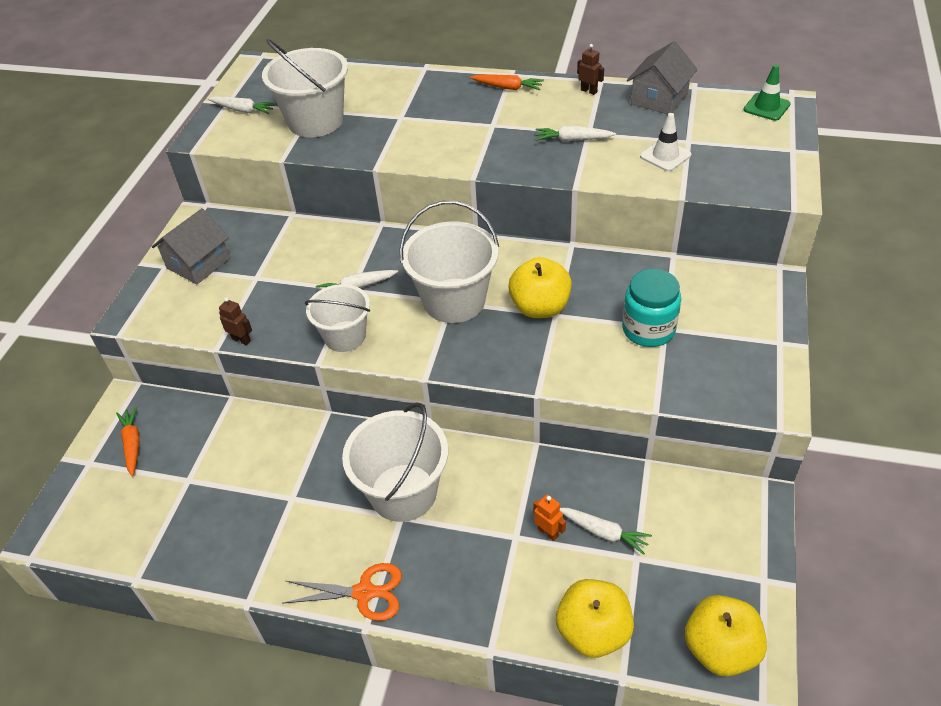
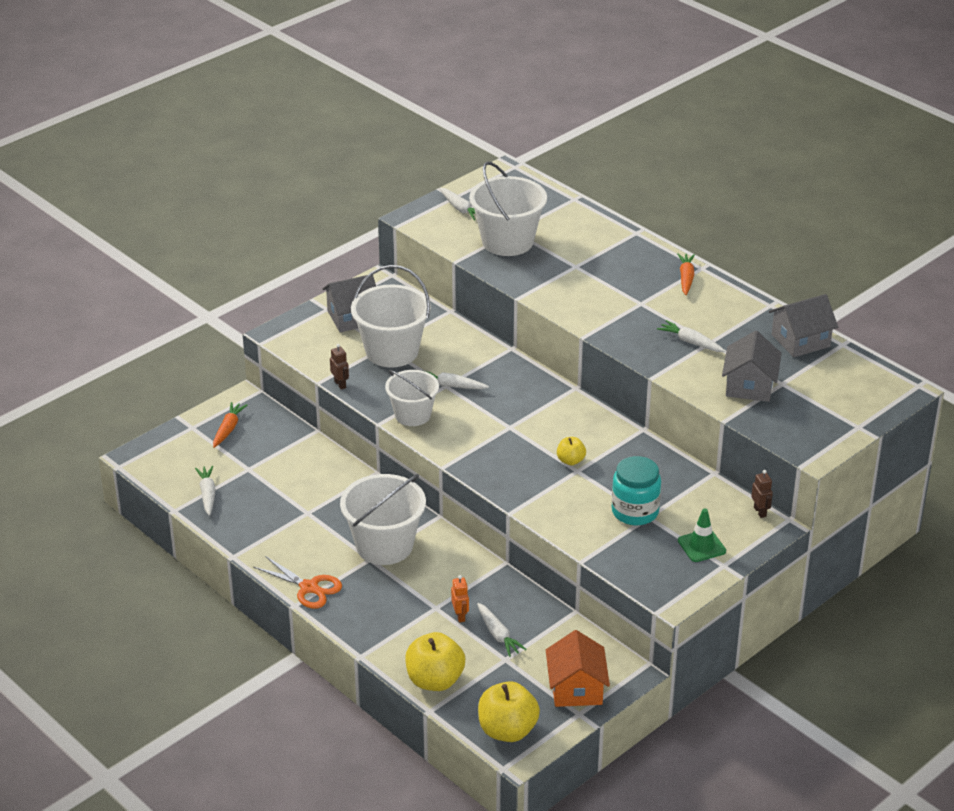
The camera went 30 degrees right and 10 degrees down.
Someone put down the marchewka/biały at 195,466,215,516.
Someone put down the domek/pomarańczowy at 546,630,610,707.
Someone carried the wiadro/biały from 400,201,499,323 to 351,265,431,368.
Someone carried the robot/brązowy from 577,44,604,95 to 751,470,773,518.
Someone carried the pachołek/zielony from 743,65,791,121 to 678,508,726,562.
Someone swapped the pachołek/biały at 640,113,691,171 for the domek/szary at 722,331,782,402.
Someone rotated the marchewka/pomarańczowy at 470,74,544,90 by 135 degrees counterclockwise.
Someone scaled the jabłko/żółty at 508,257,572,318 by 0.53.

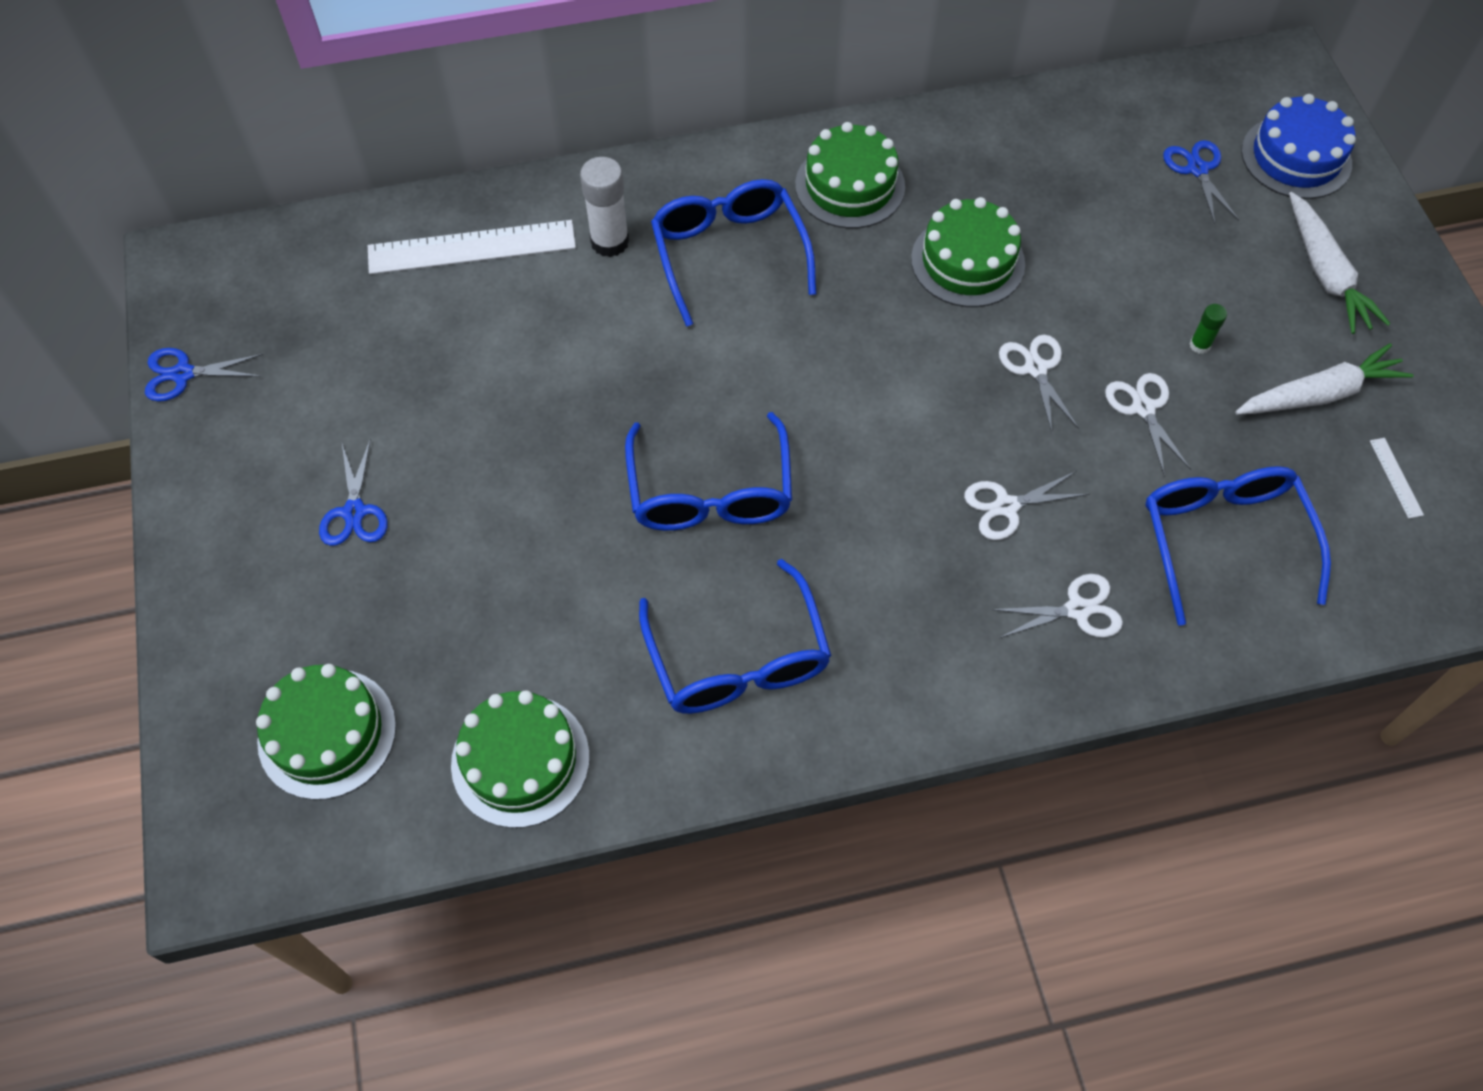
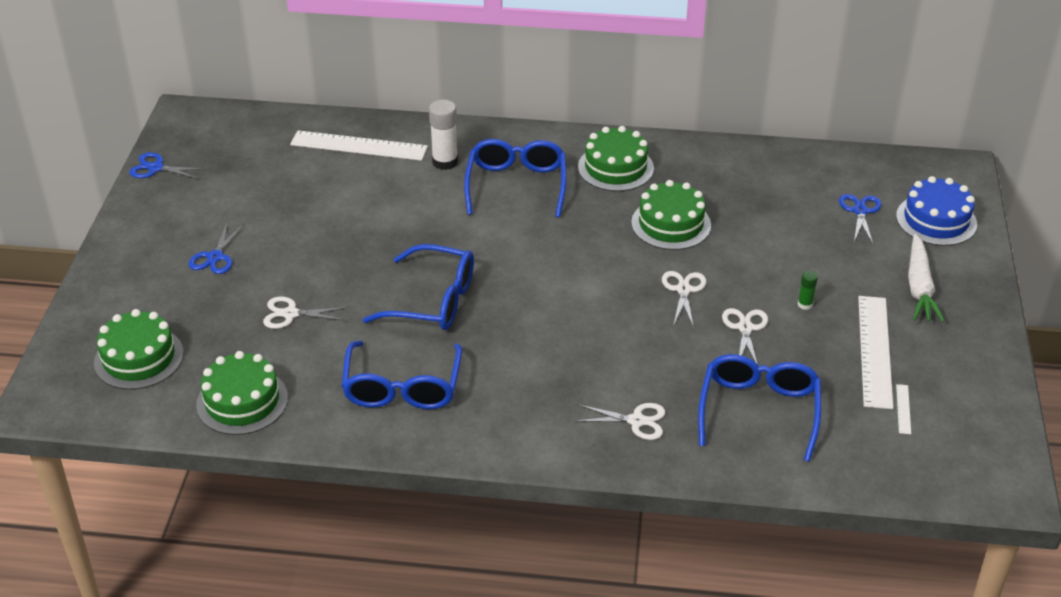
The camera went 20 degrees right and 20 degrees down.
Someone carried the nożyczki/biały from 964,471,1089,540 to 263,297,348,329.
Someone swapped the marchewka/biały at 1235,343,1414,415 for the linijka/biały at 858,296,893,409.
Someone rotated the okulary/niebieski at 625,412,792,531 by 90 degrees counterclockwise.

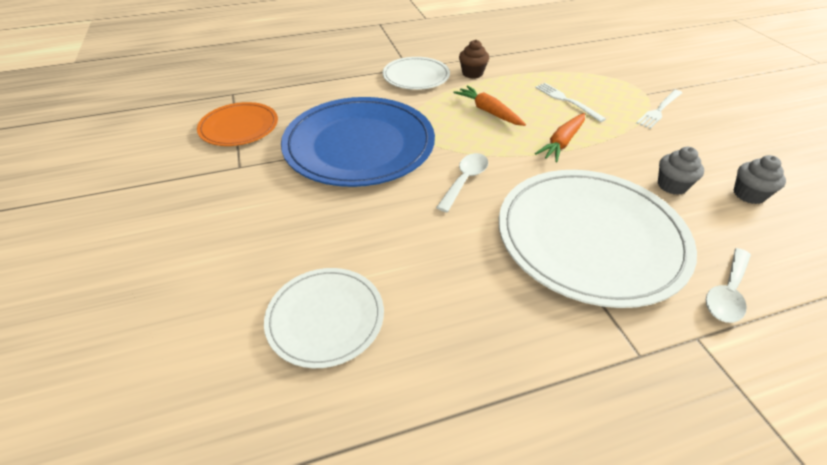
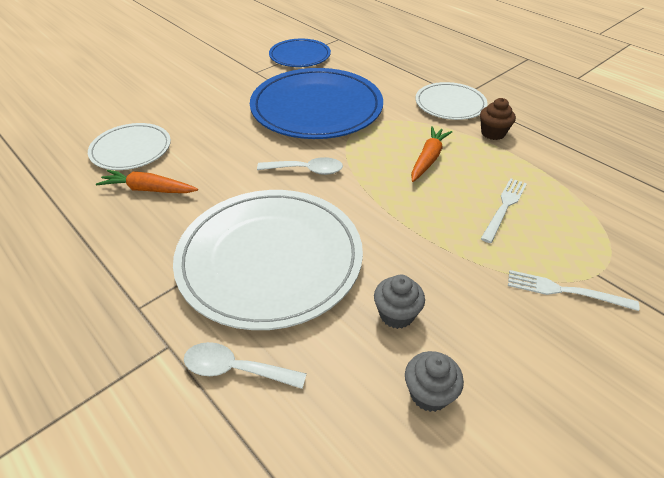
The camera went 65 degrees right and 0 degrees up.
Someone carried the marchewka/pomarańczowy from 535,113,585,162 to 96,170,198,193.
Someone repainted the talerz/pomarańczowy at 197,102,278,146, which became the talerz/niebieski at 269,39,331,67.

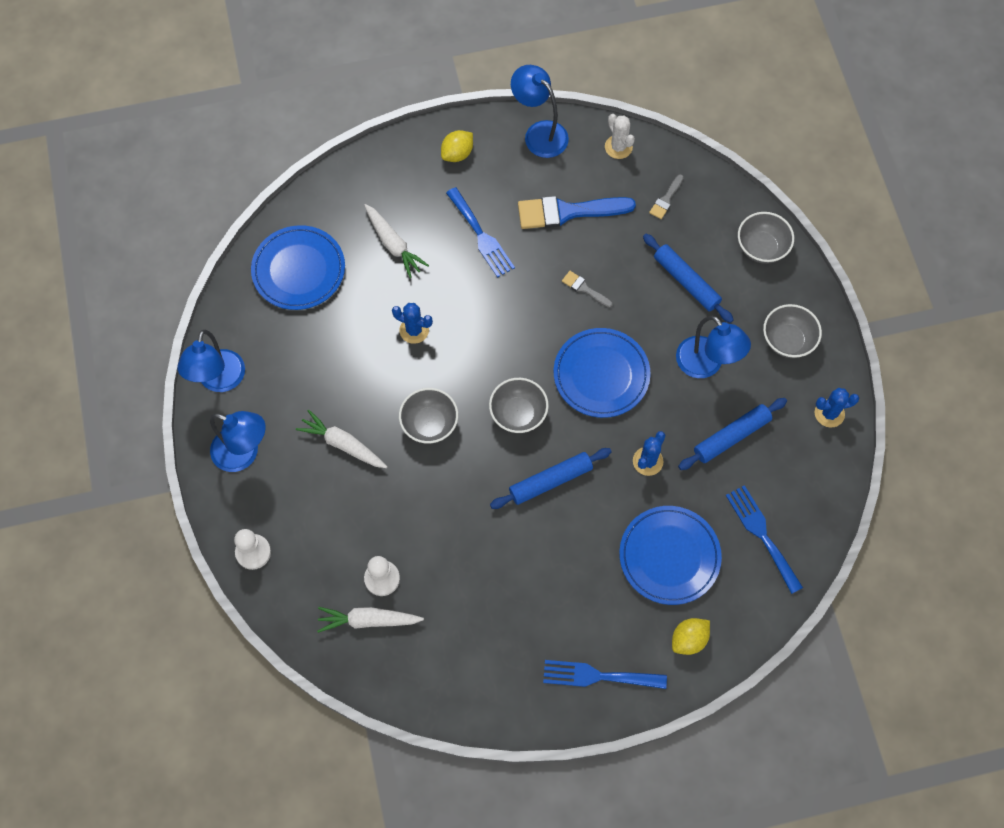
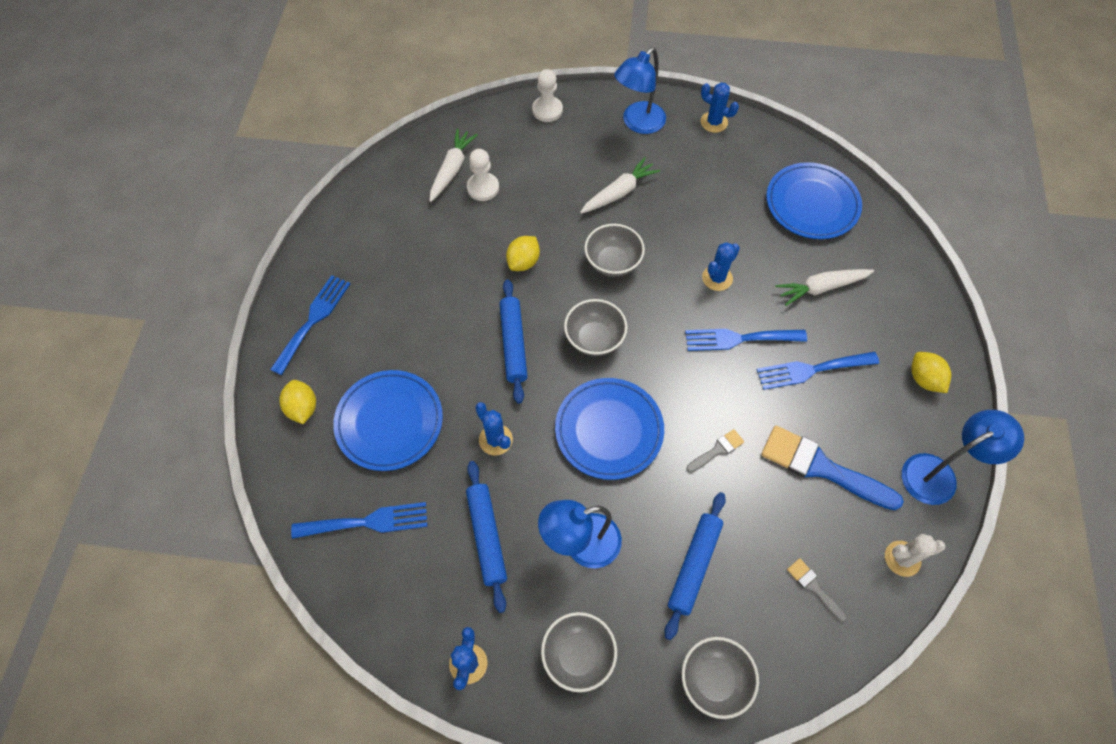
The camera went 110 degrees right and 5 degrees down.
Someone put down the cytryna/żółty at 506,236,540,271.
Someone put down the widelec/niebieski at 685,329,807,351.
Someone swapped the lampka/niebieski at 177,330,245,392 for the kaktus/niebieski at 700,82,739,133.
Someone rotated the pędzel/niebieski at 518,196,636,229 by 75 degrees counterclockwise.
Someone rotated the wałek do ciasta/niebieski at 643,234,734,323 by 45 degrees counterclockwise.

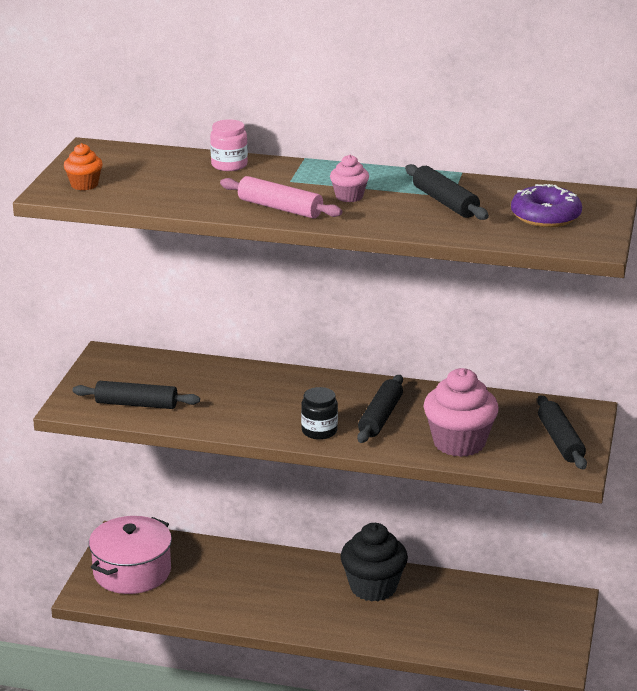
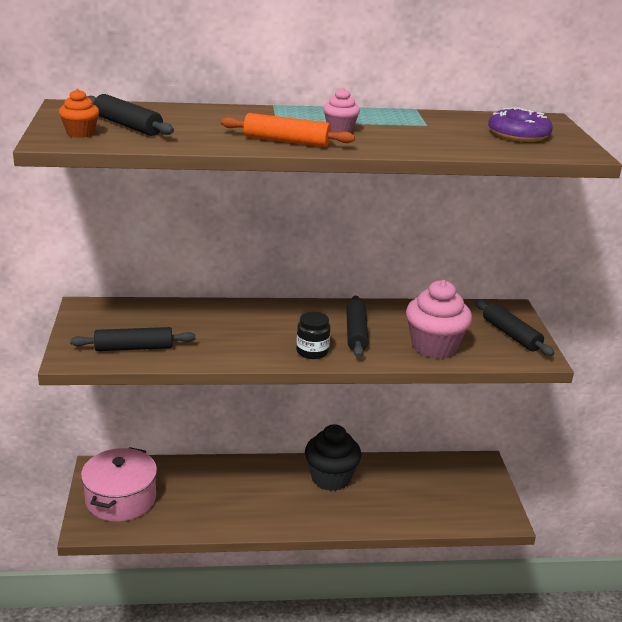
The camera went 20 degrees left and 0 degrees up.
Someone took away the słoik/różowy at 210,119,248,171.
Someone carried the wałek do ciasta/czarny from 405,164,489,220 to 87,94,174,136.
Someone repainted the wałek do ciasta/różowy at 220,176,342,218, which became the wałek do ciasta/pomarańczowy at 221,113,355,147.

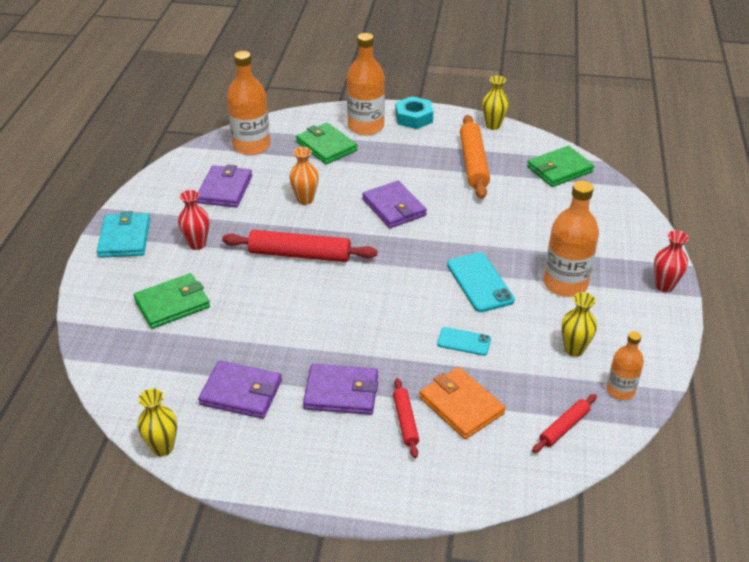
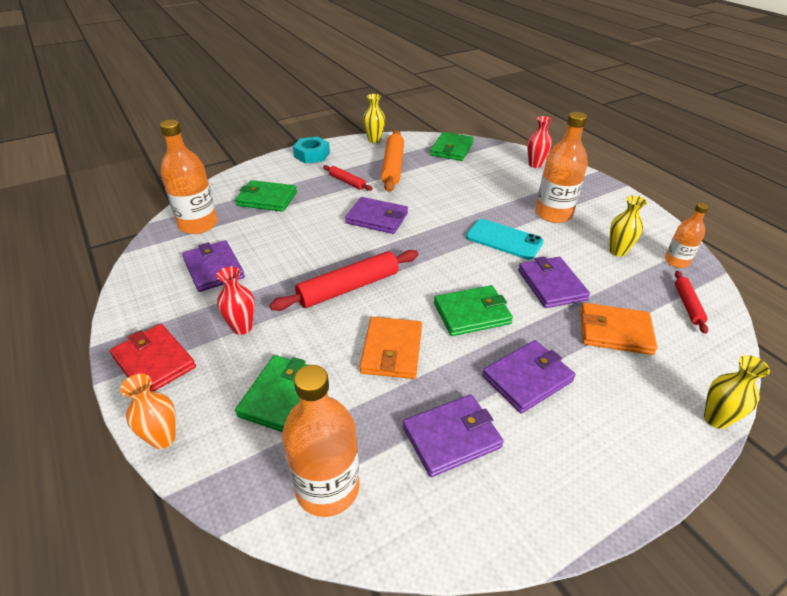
The camera went 40 degrees left and 0 degrees up.
Someone put down the portfel/pomarańczowy at 360,317,422,379.
Someone put down the portfel/zielony at 434,285,513,336.
Someone carried the wazon/żółty from 138,389,177,456 to 704,355,770,429.
Someone carried the wazon/pomarańczowy from 289,147,319,205 to 120,374,176,449.
Someone carried the butelka/pomarańczowy from 347,33,385,135 to 282,365,359,517.
Someone carried the wałek do ciasta/czerwony from 393,378,419,458 to 323,165,373,191.
Someone carried the wazon/czerwony from 654,230,689,292 to 527,116,552,168.
Someone swapped the telefon/turkusowy at 437,327,491,356 for the portfel/fioletowy at 518,256,590,308.
Someone repainted the portfel/turkusowy at 97,211,150,258, which became the portfel/czerwony at 110,324,196,391.
Someone rotated the wałek do ciasta/pomarańczowy at 460,115,490,199 by 45 degrees clockwise.

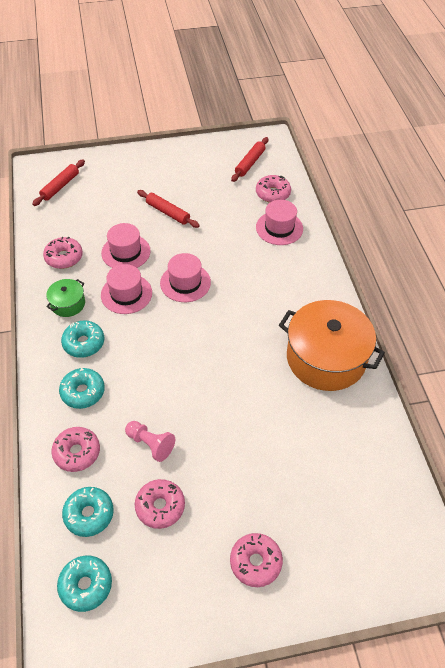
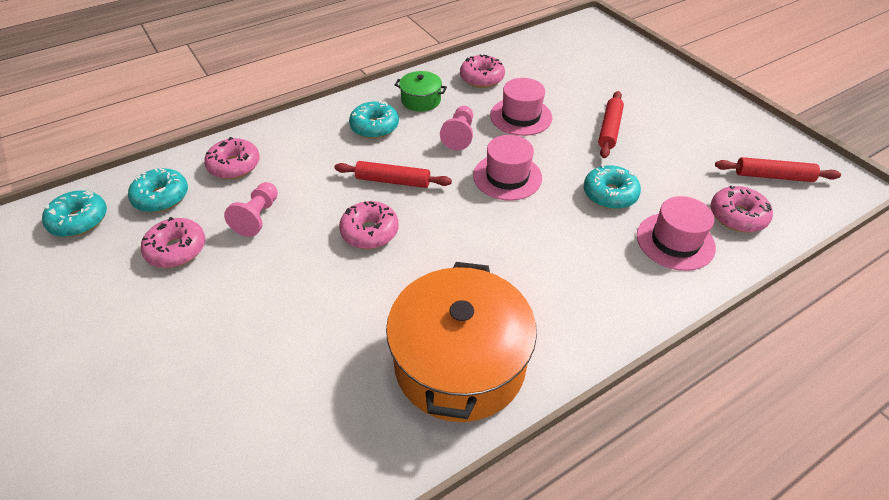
The camera went 70 degrees right and 5 degrees down.
Someone carried the wałek do ciasta/czerwony from 32,160,85,206 to 334,161,452,188.
Someone carried the donut/turkusowy from 59,368,105,409 to 584,165,641,209.
Someone carried the donut/różowy from 230,533,283,587 to 339,201,399,249.
Someone swapped the kapelusz/różowy at 101,264,152,314 for the pionek/różowy at 440,106,473,150.

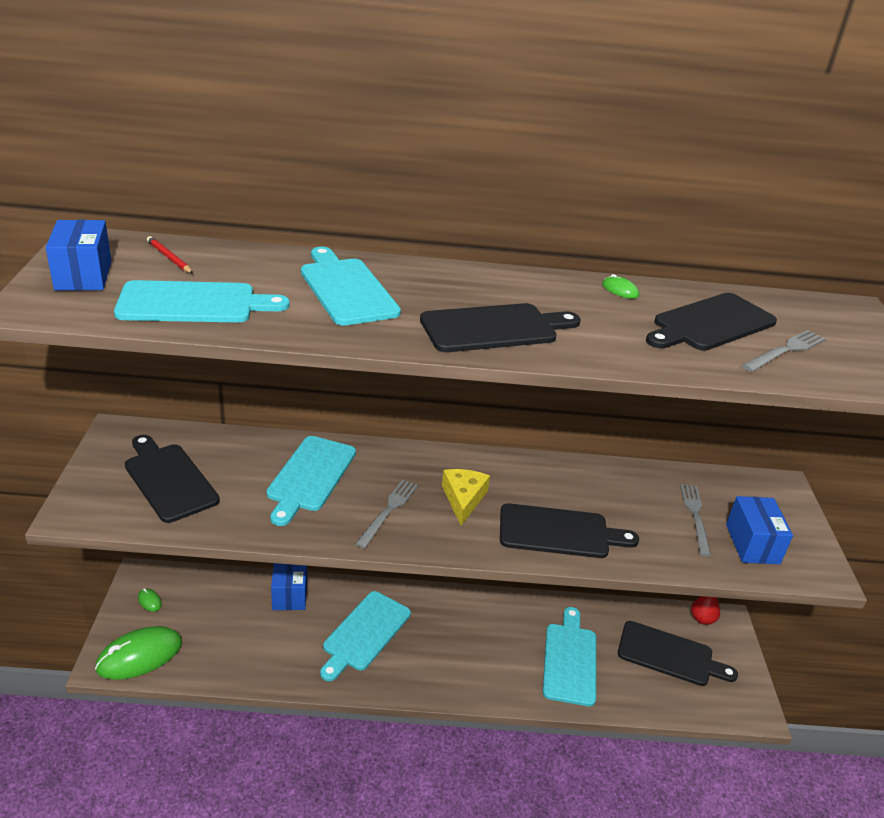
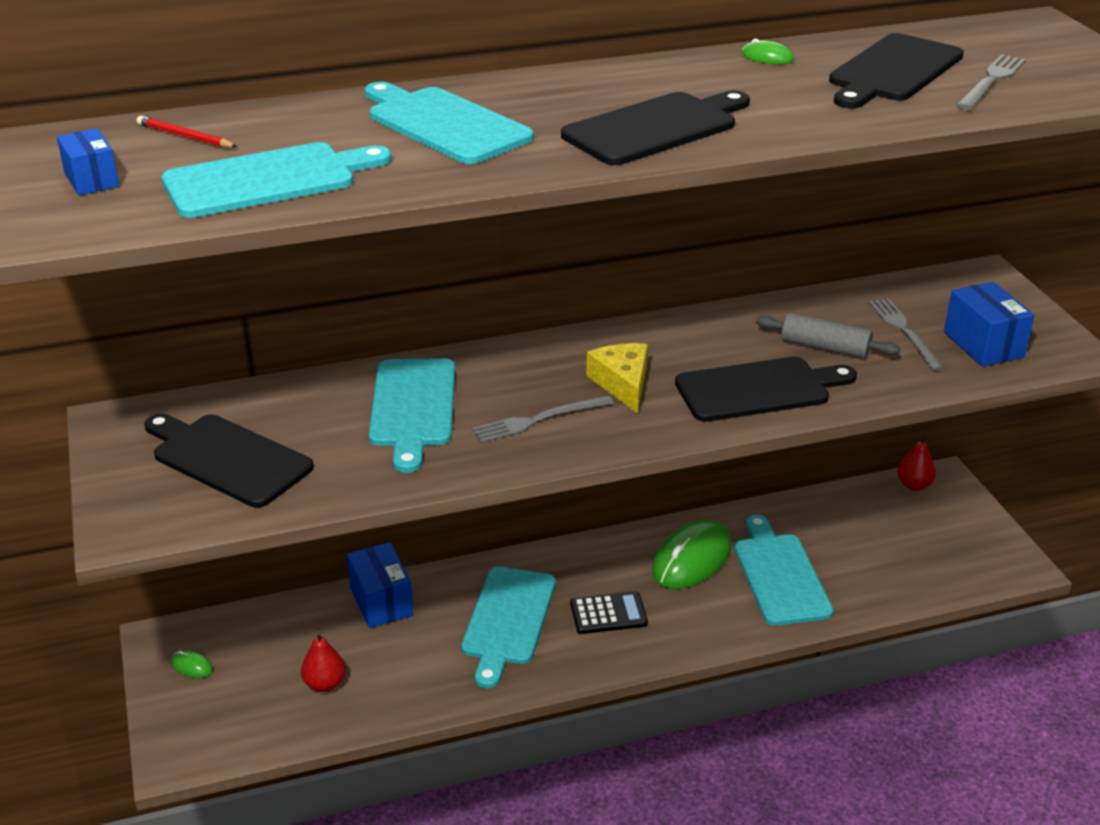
The camera went 15 degrees left and 0 degrees up.
Someone took away the deska do krojenia/czarny at 618,621,738,686.
Someone put down the gruszka/czerwony at 301,631,346,692.
Someone put down the kalkulator/czarny at 570,591,648,634.
Someone put down the wałek do ciasta/szary at 756,312,900,358.
Someone carried the myszka/zielony from 95,626,182,680 to 652,520,731,589.
Someone rotated the widelec/szary at 356,480,418,549 by 120 degrees counterclockwise.
Someone scaled the pudełko/niebieski at 46,220,111,291 by 0.63.

